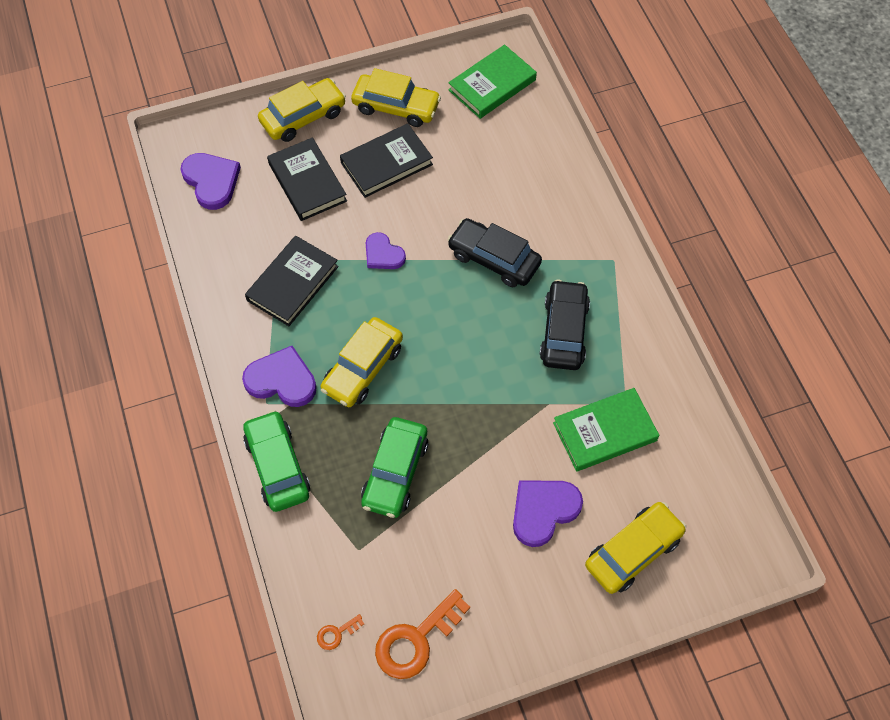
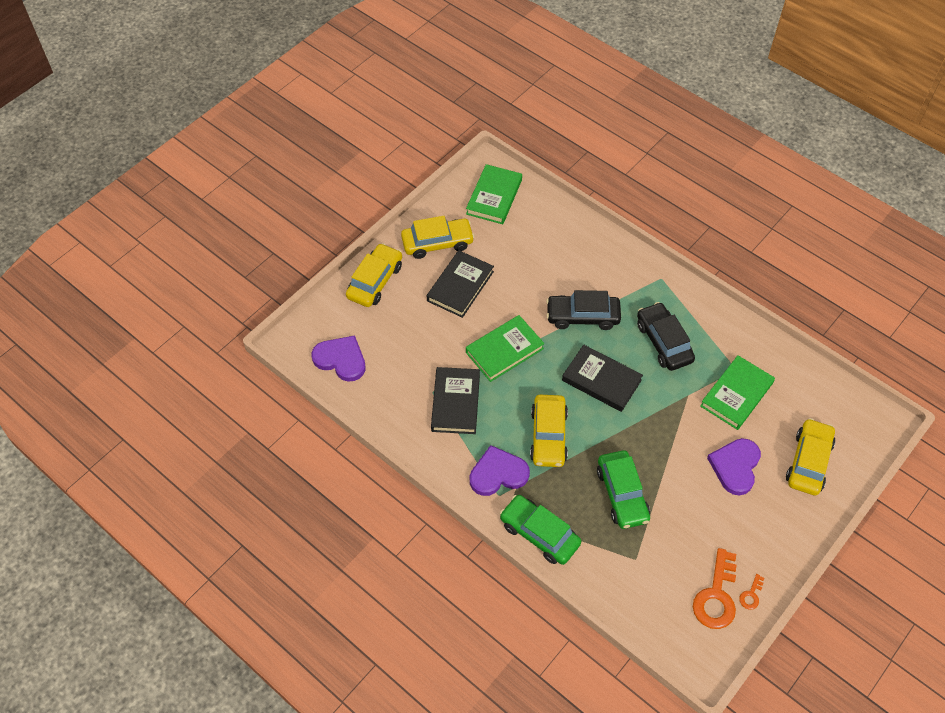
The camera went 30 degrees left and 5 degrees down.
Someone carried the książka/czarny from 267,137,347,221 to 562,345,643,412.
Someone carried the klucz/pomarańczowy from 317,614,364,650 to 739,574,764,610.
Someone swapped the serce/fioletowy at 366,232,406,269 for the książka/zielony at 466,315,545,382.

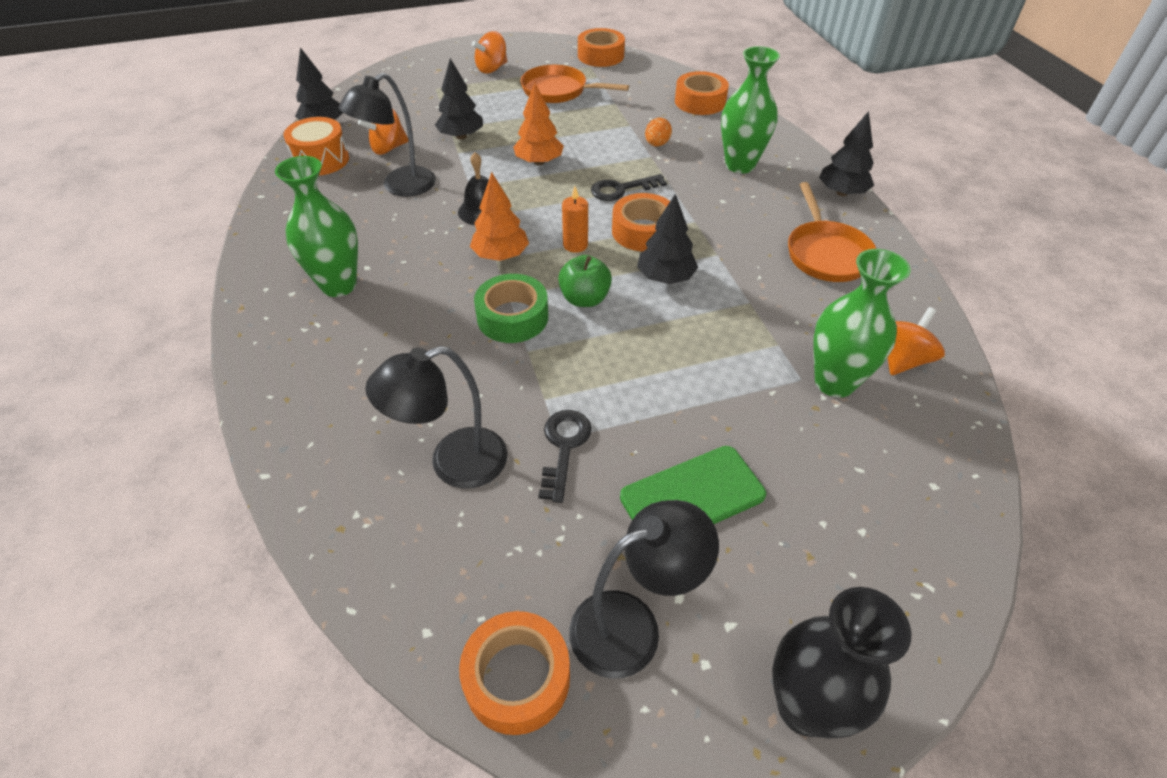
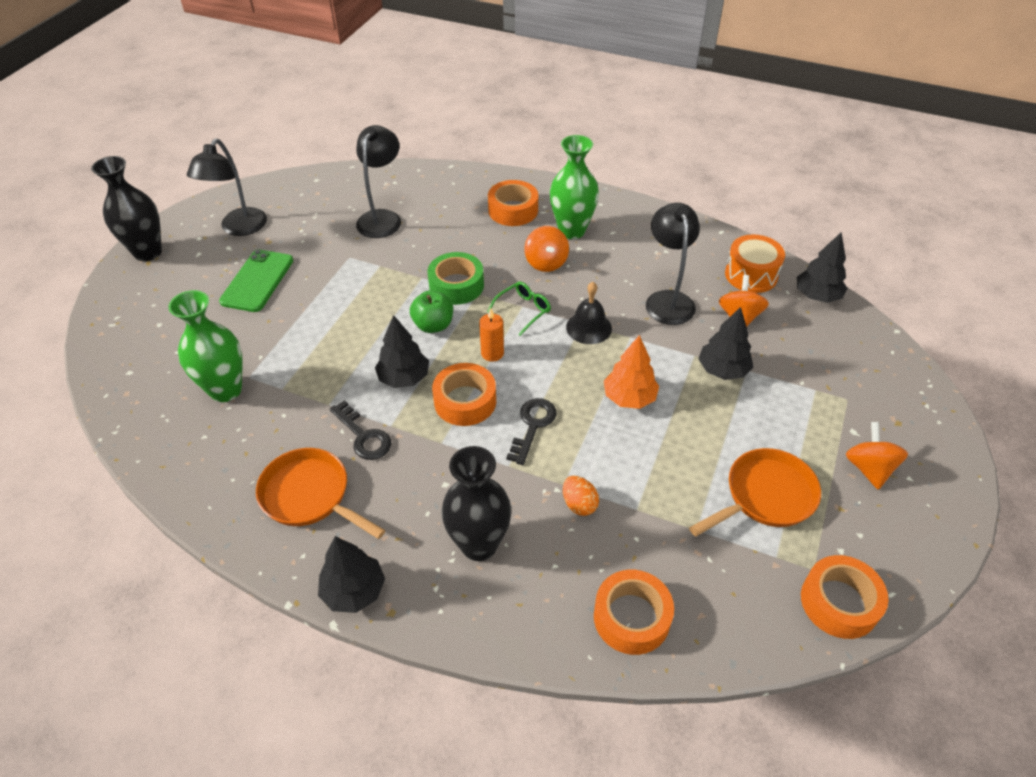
The camera went 130 degrees right and 0 degrees up.
Someone carried the taśma klejąca/pomarańczowy from 459,611,570,735 to 488,180,538,226.
Someone carried the klucz/czarny from 538,410,592,503 to 330,400,391,460.
Someone carried the bączek/pomarańczowy from 888,307,945,375 to 524,226,569,272.
Someone swapped the drzewko/pomarańczowy at 470,172,529,261 for the okulary/zielony at 487,282,551,336.
Someone repainted the wazon/zielony at 721,46,780,174, which became the wazon/czarny at 441,446,511,561.

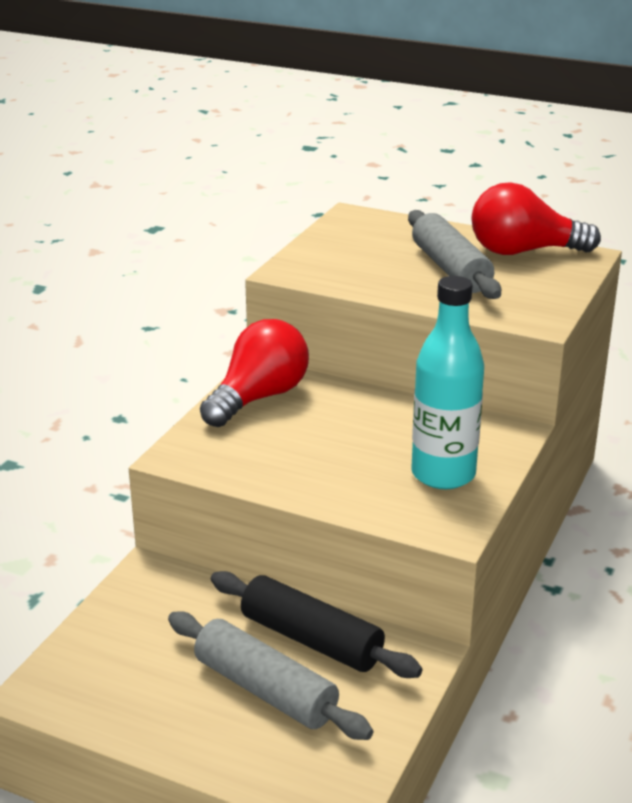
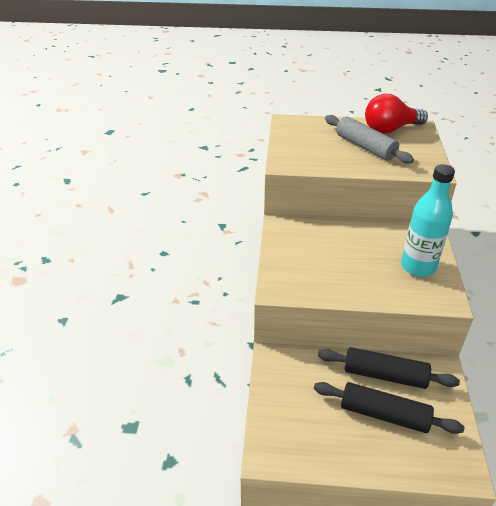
The camera went 20 degrees left and 10 degrees up.
Someone took away the żarówka/czerwony at 200,319,309,427.
Someone repainted the wałek do ciasta/szary at 168,611,373,740, which became the wałek do ciasta/czarny at 314,382,464,434.

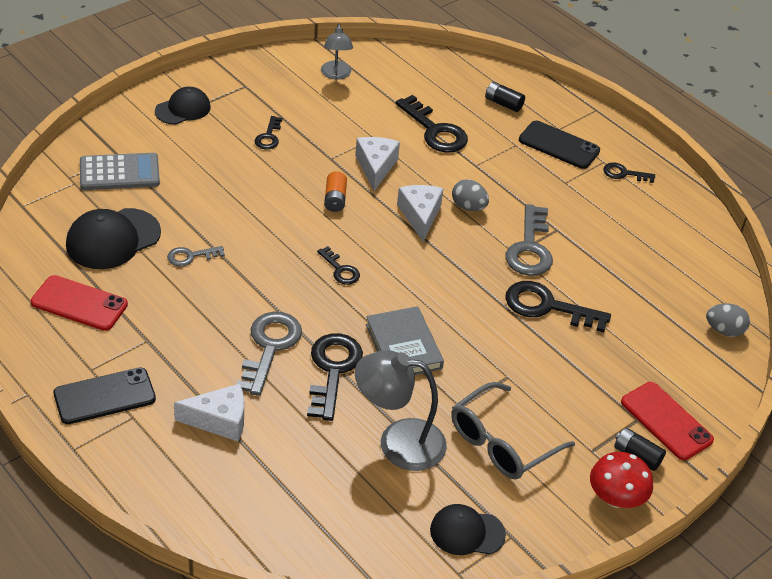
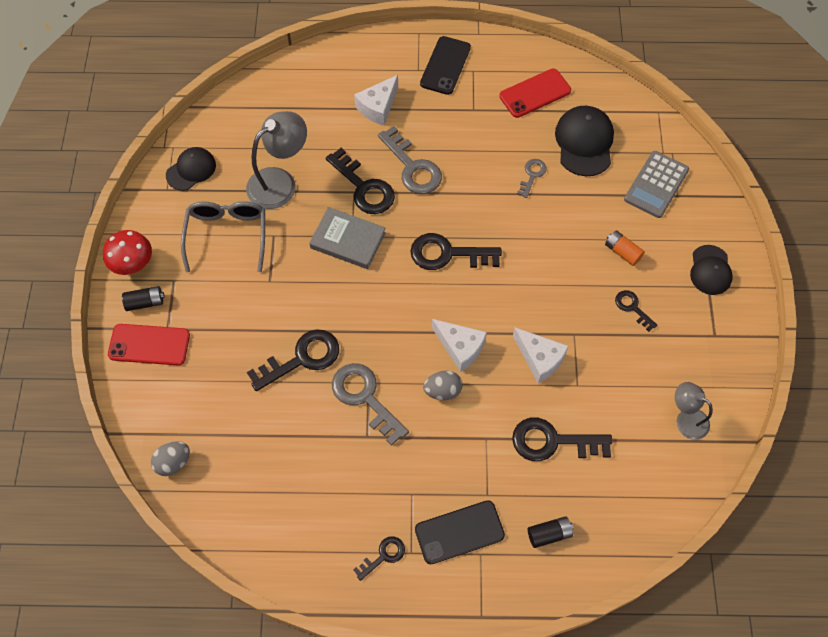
The camera went 135 degrees right and 20 degrees up.
Someone carried the bateria/pomarańczowy from 324,171,347,212 to 605,230,645,266.
Someone scaled the klucz/czarny at 317,246,360,285 by 1.84.

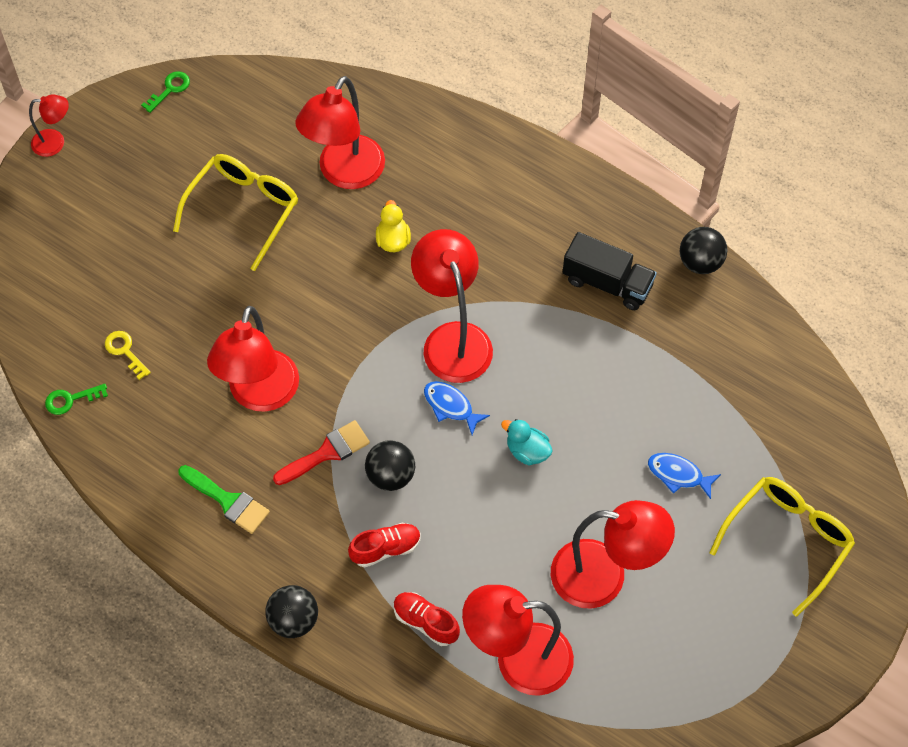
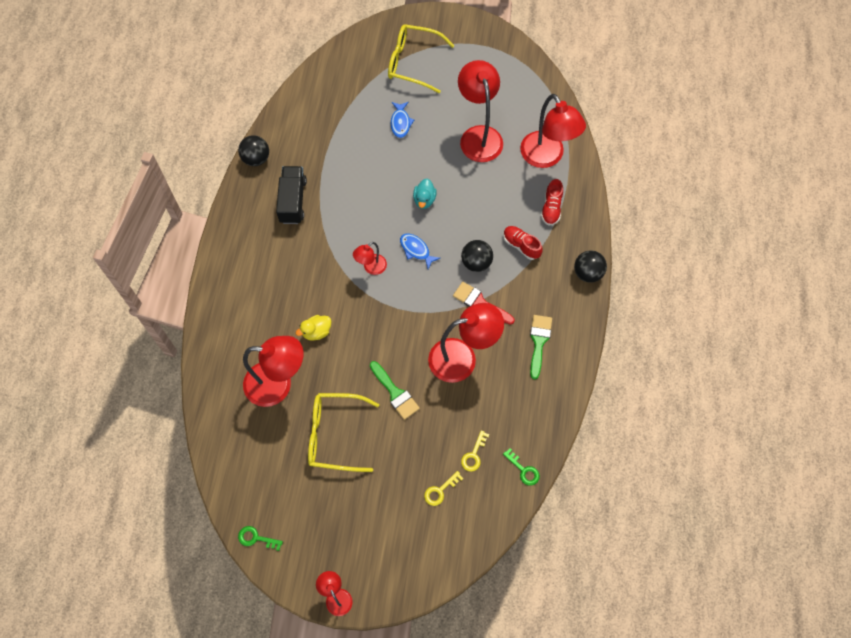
The camera went 115 degrees left and 5 degrees up.
Someone put down the pędzel/zielony at 370,361,420,420.
Someone put down the klucz/żółty at 424,471,463,506.
Someone rotated the ryba/niebieski at 424,381,490,435 by 120 degrees clockwise.
Someone scaled the lampka/czerwony at 411,229,493,383 by 0.51.

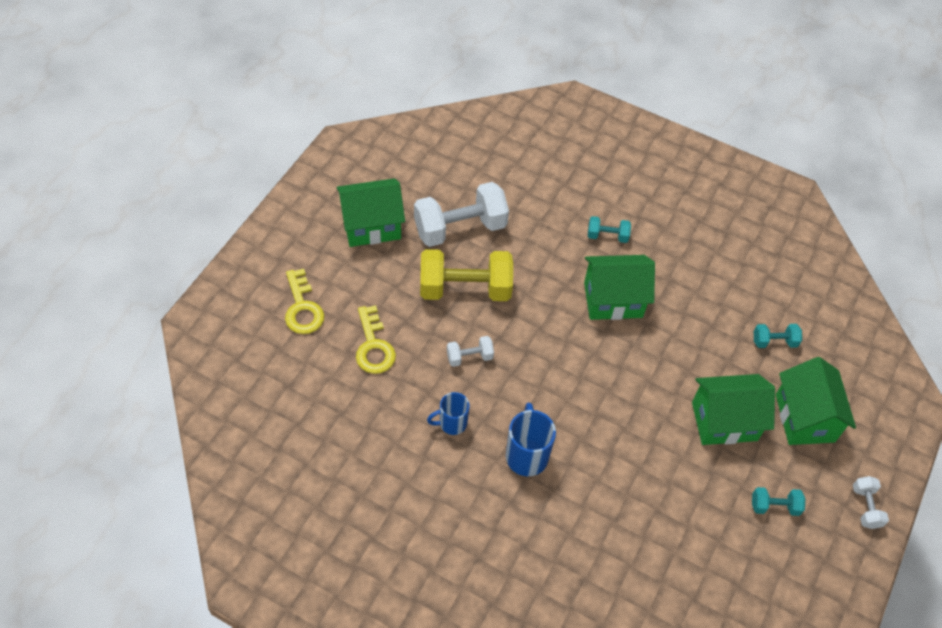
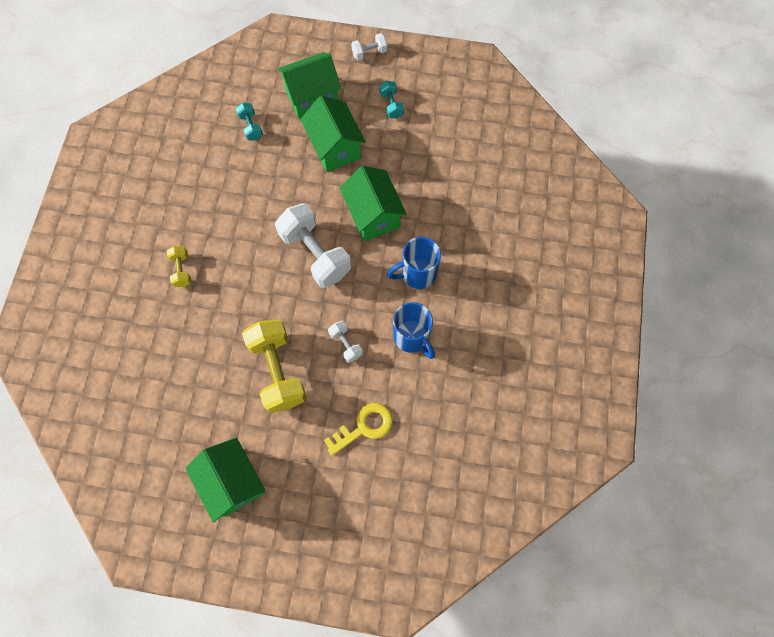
The camera went 105 degrees left and 15 degrees up.
Someone took away the klucz/żółty at 285,269,324,334.
Someone carried the hantel/biały from 414,182,509,247 to 275,203,351,288.
Someone carried the domek/zielony from 584,255,655,320 to 339,166,407,241.
Someone repainted the hantel/turkusowy at 588,216,631,243, which became the hantel/żółty at 167,246,191,287.
Someone scaled the kubek/niebieski at 427,392,470,435 by 1.53.

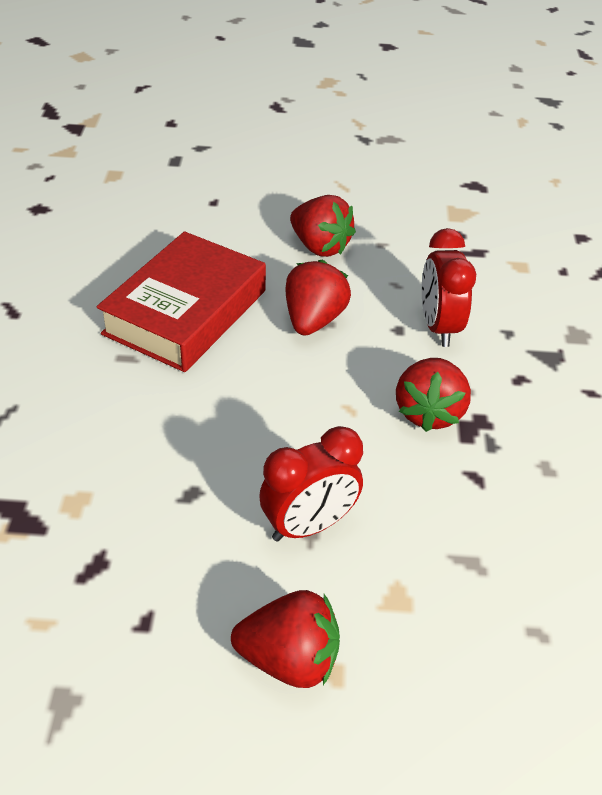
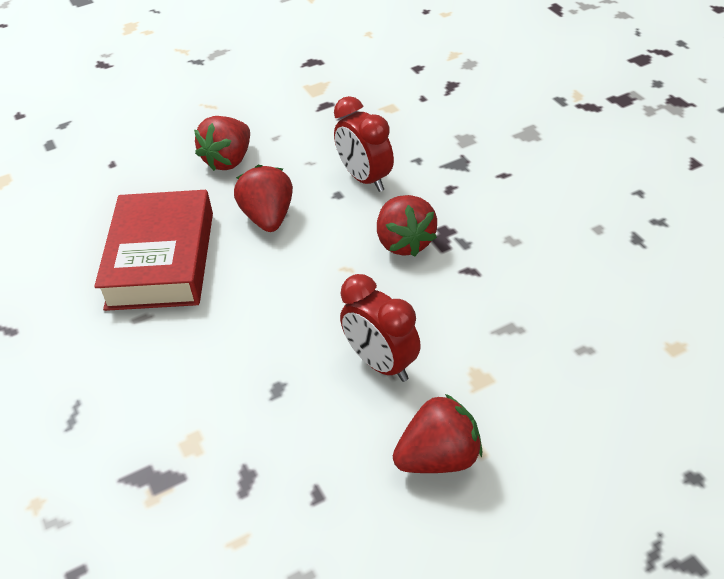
The camera went 25 degrees left and 0 degrees up.
Someone rotated the budzik/czerwony at 259,426,363,542 by 105 degrees clockwise.
Someone rotated the truskawka/czerwony at 290,195,356,257 by 105 degrees clockwise.

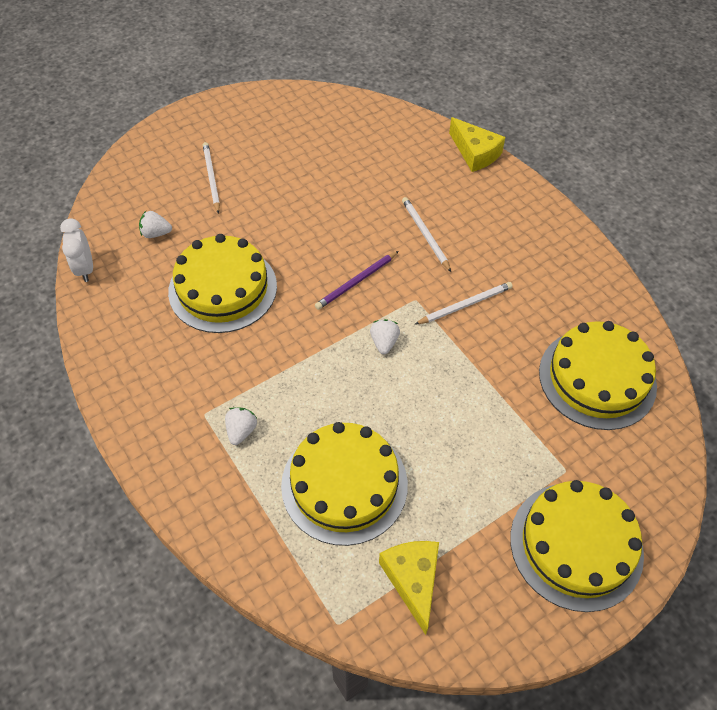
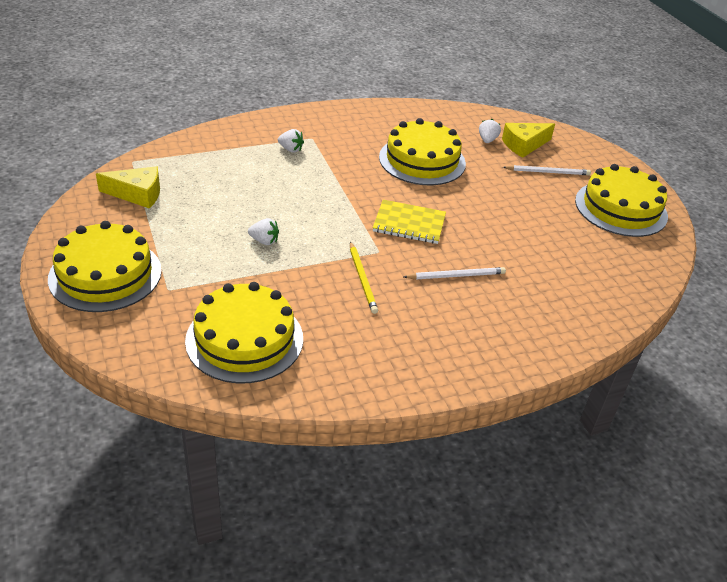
The camera went 100 degrees right and 15 degrees down.
Someone took away the budzik/biały at 60,218,93,282.
Someone carried the tort/żółty from 281,422,408,546 to 575,164,668,237.
Someone carried the truskawka/biały from 370,319,400,354 to 248,218,279,245.
Someone carried the ser/żółty from 449,117,505,172 to 502,123,555,158.
Someone swapped the ołówek/fioletowy at 315,251,399,310 for the zeszyt/żółty at 373,200,446,244.
Someone repainted the ołówek/biały at 415,282,513,324, which became the ołówek/żółty at 350,241,378,314.

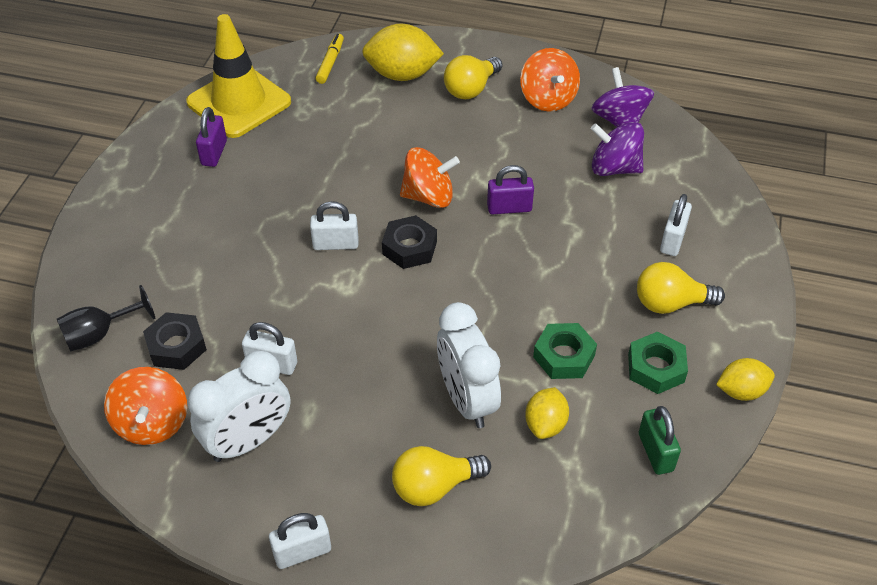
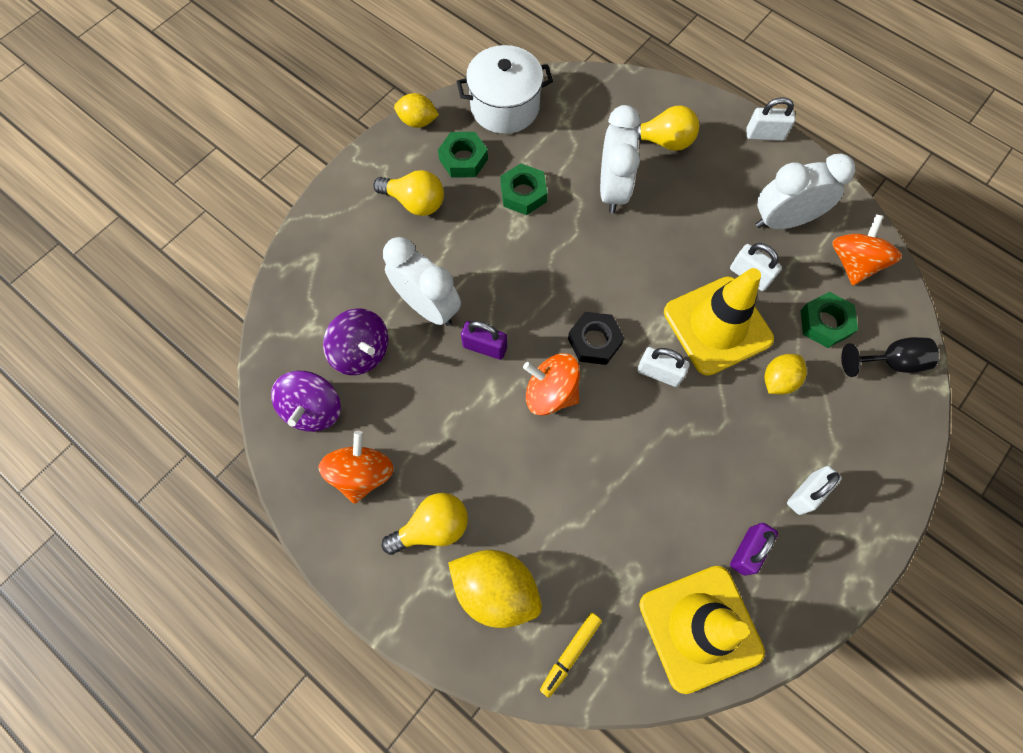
The camera went 155 degrees left and 20 degrees up.
Someone put down the budzik/biały at 383,237,461,326.
Someone put down the pachołek/żółty at 664,268,774,376.
Someone carried the cytryna/żółty from 525,387,569,439 to 764,354,807,395.
Someone carried the kłódka/biały from 660,194,692,256 to 787,466,842,515.
Someone swapped the kłódka/zielony at 639,406,681,475 for the garnek/biały at 457,45,553,134.
Someone repainted the nakrętka/czarny at 143,312,207,370, which became the nakrętka/zielony at 800,292,858,348.

